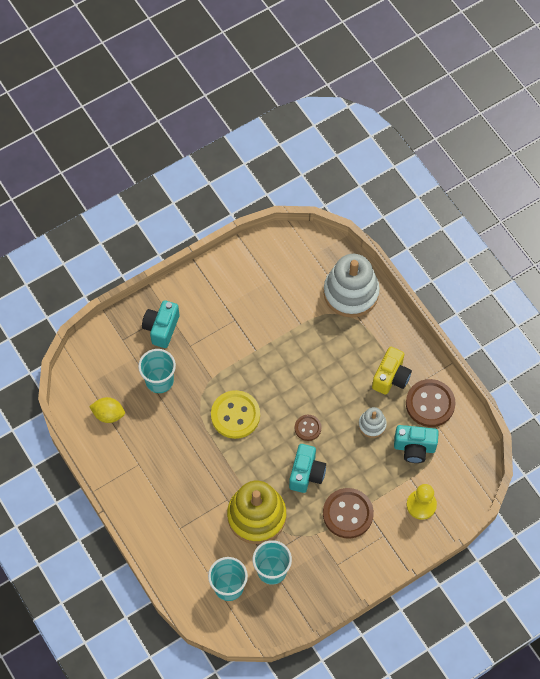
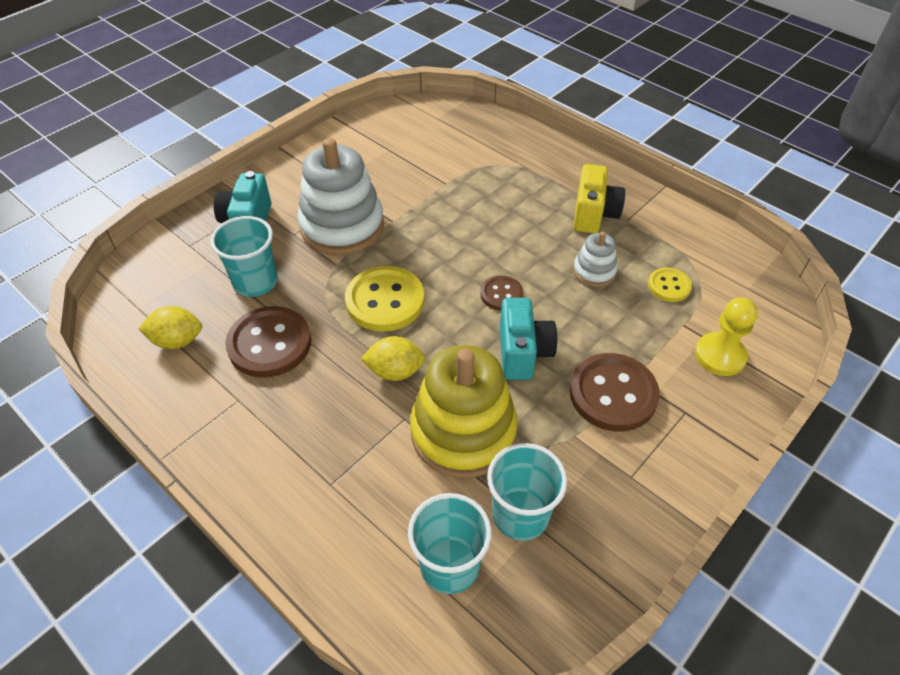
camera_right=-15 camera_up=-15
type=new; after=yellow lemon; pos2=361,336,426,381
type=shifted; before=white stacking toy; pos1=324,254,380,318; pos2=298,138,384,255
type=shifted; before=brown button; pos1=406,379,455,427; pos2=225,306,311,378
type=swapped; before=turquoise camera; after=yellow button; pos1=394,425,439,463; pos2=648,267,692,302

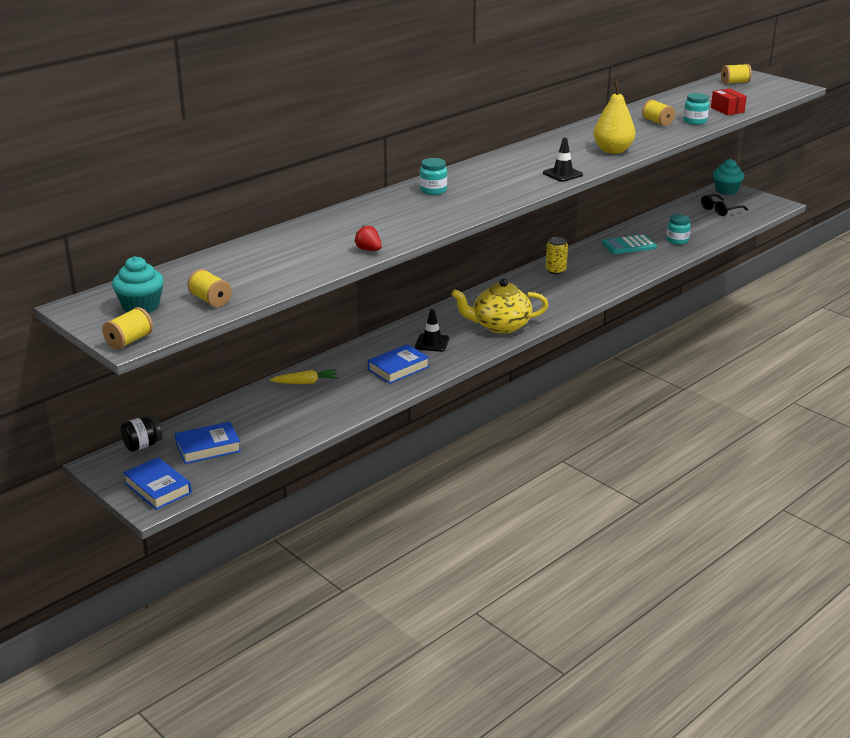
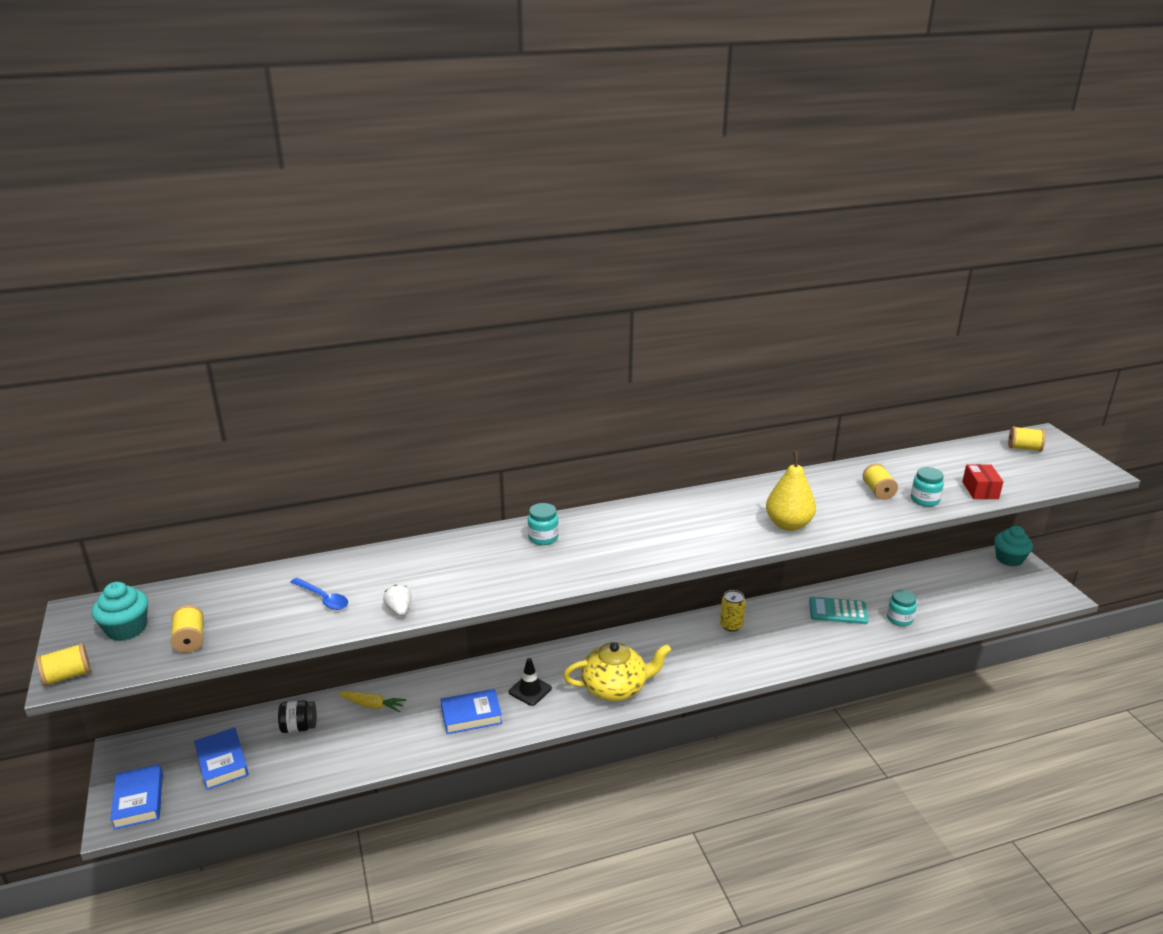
camera_right=25 camera_up=0
type=gone; before=black traffic cone; pos1=543,138,583,182
type=gone; before=black glasses; pos1=701,194,748,216
type=new; after=blue spoon; pos2=290,578,348,610
type=shifted; before=black jar; pos1=121,416,162,452; pos2=278,700,317,733
type=repainted; before=red strawberry; after=white strawberry; pos1=354,225,382,251; pos2=383,584,412,616
type=rotated; before=blue book; pos1=175,422,241,464; pos2=194,727,249,790; turn=60
type=rotated; before=yellow teapot; pos1=451,279,548,334; pos2=563,642,671,701; turn=150

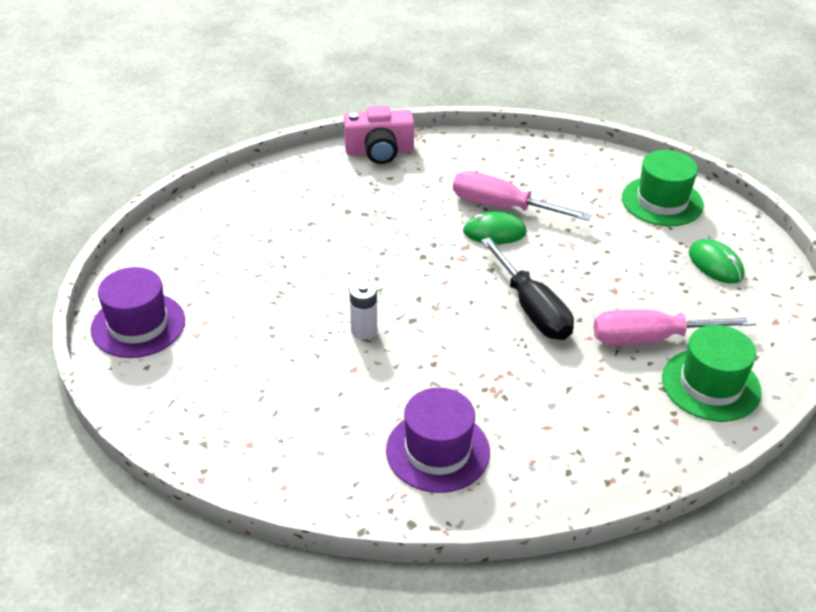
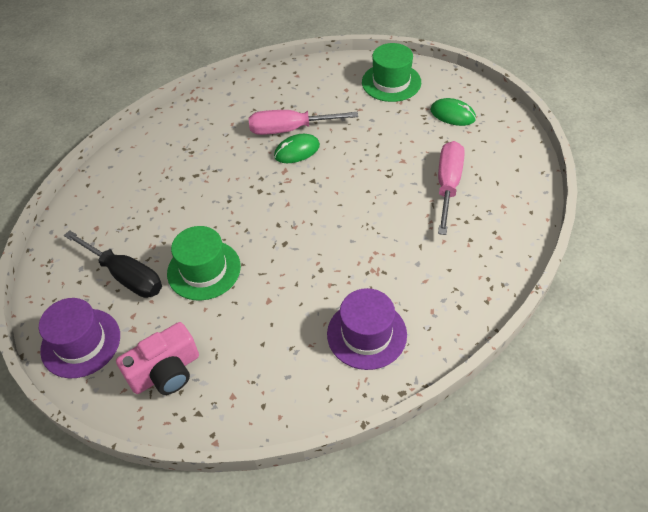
camera_right=-25 camera_up=10
type=gone; before=white battery; pos1=350,281,377,340
type=shifted; before=pink camera; pos1=344,106,414,164; pos2=116,322,199,395
type=shifted; before=black screwdriver; pos1=481,237,574,340; pos2=64,230,162,298
type=shifted; before=green hat; pos1=662,325,762,422; pos2=167,226,241,301
type=rotated; before=pink screwdriver; pos1=593,310,756,345; pos2=438,141,464,235; turn=135

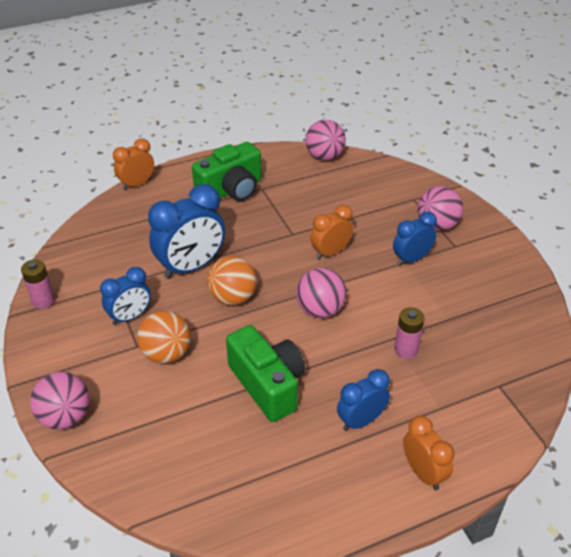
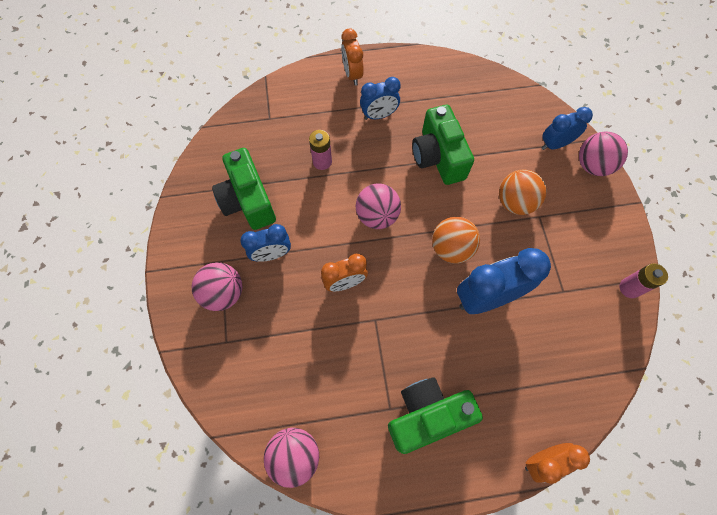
camera_right=-165 camera_up=25
type=new; after=green camera; pos2=212,148,276,230
type=shifted; before=blue clock; pos1=100,267,151,325; pos2=542,107,593,150

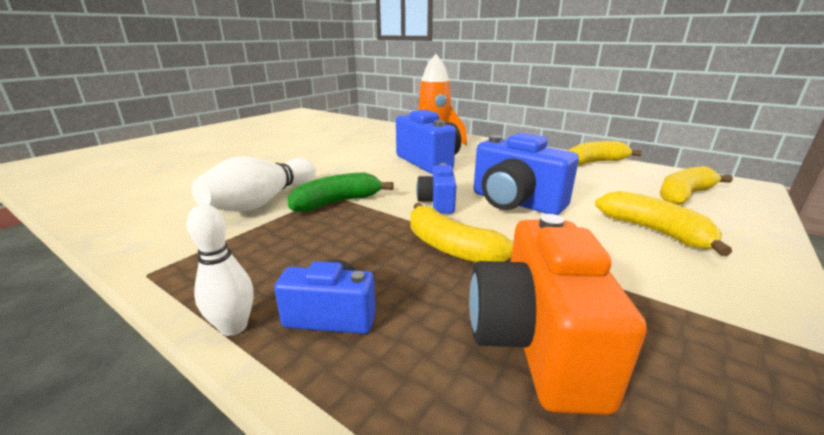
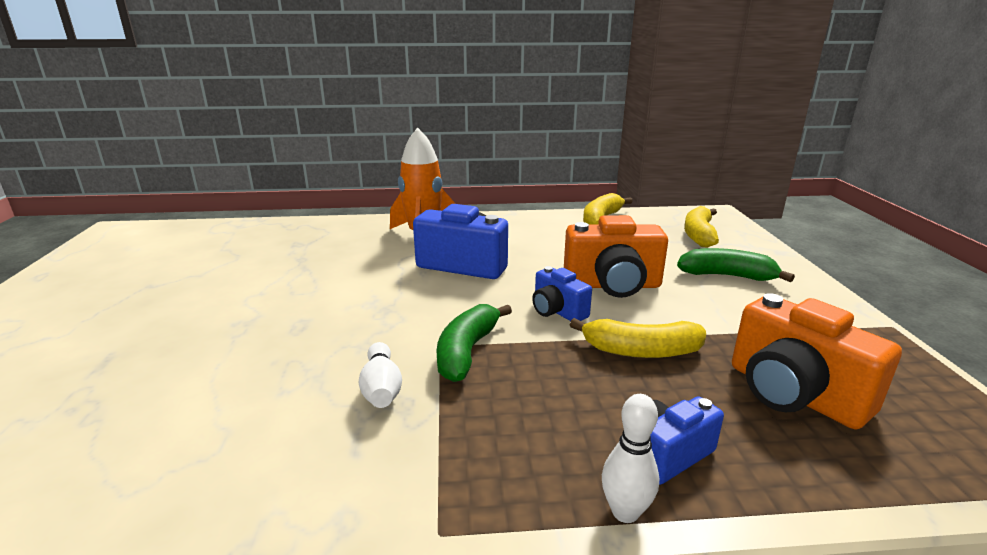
camera_right=-40 camera_up=0
type=repainted; before=blue camera; after=orange camera; pos1=474,133,579,215; pos2=564,215,668,298
type=repainted; before=yellow banana; after=green banana; pos1=595,191,732,256; pos2=677,248,795,282
type=scaled; before=white bowling pin; pos1=192,156,316,212; pos2=359,342,402,408; scale=0.57

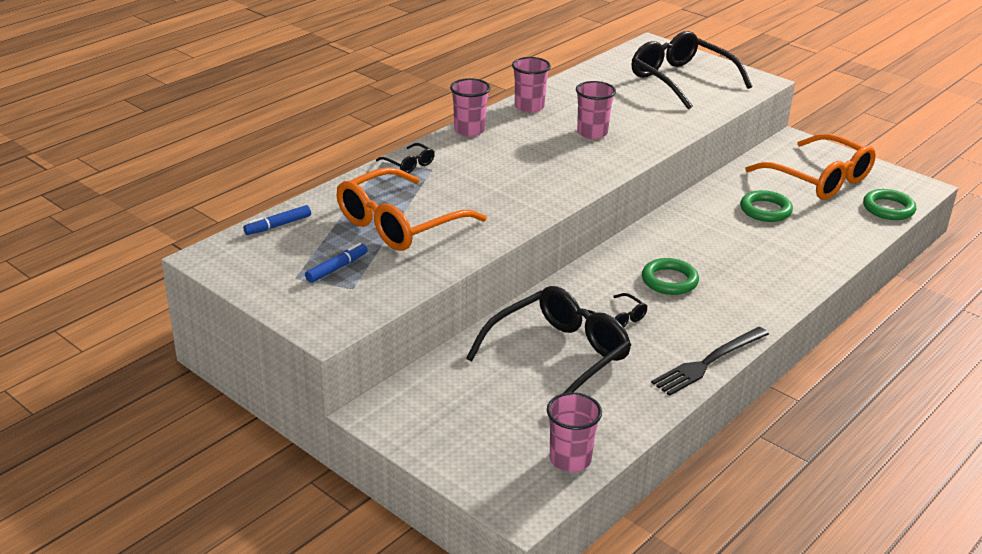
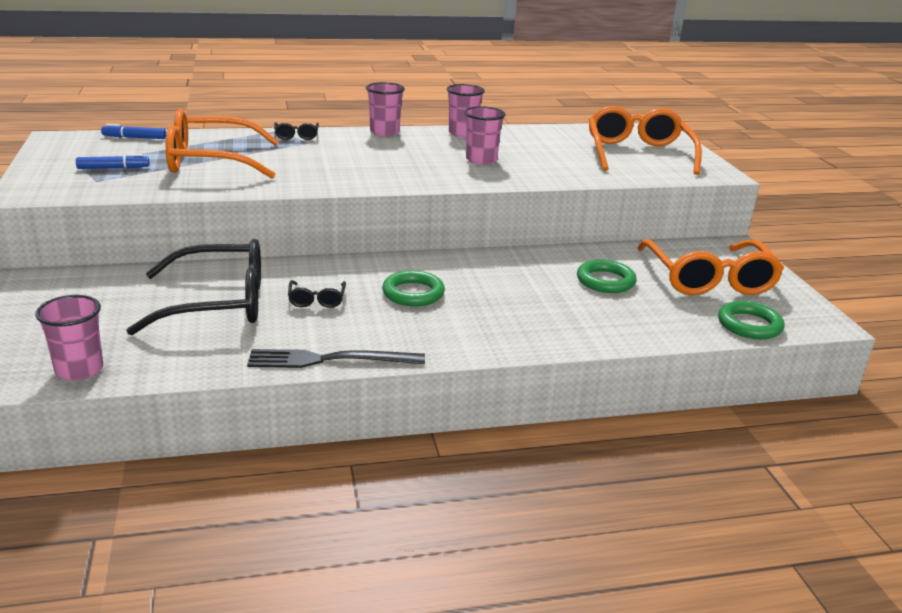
camera_right=35 camera_up=-5
type=repainted; before=black glasses; after=orange glasses; pos1=632,31,752,110; pos2=588,106,702,175

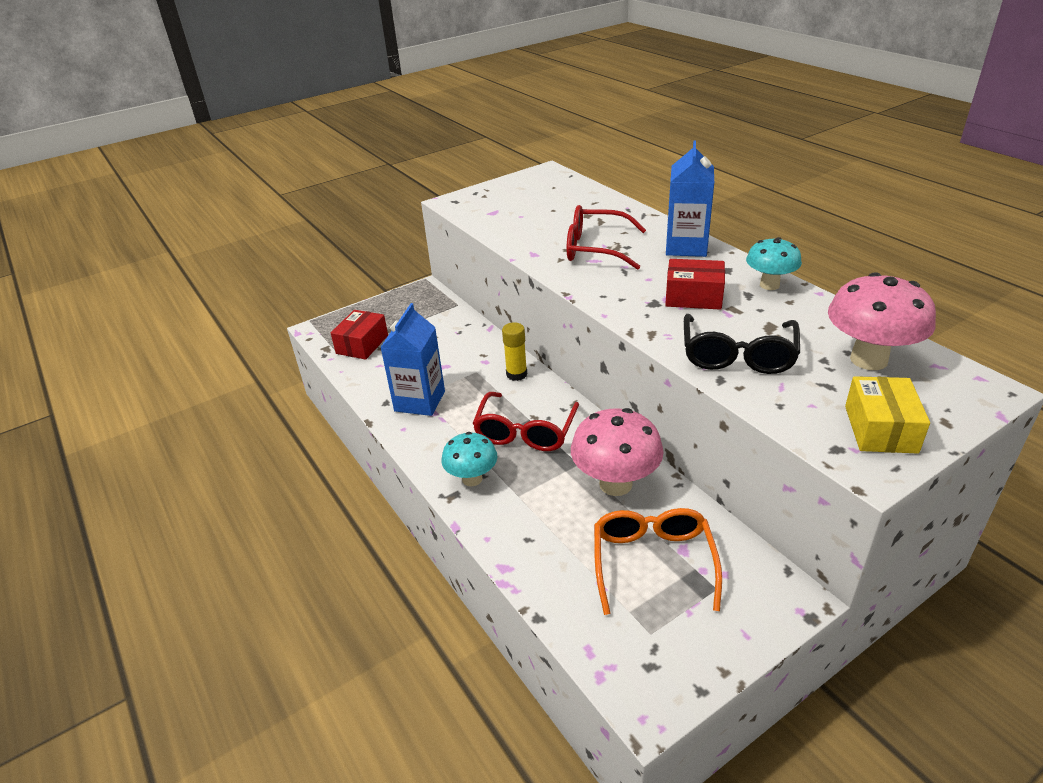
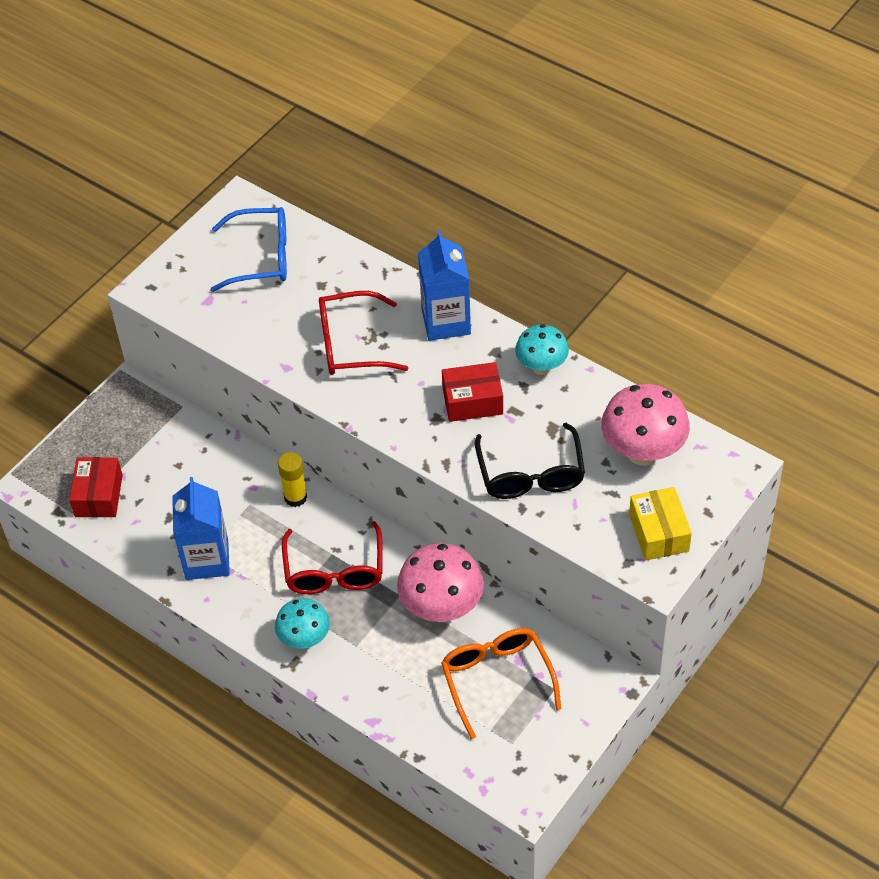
camera_right=-20 camera_up=15
type=new; after=blue glasses; pos2=211,207,287,292

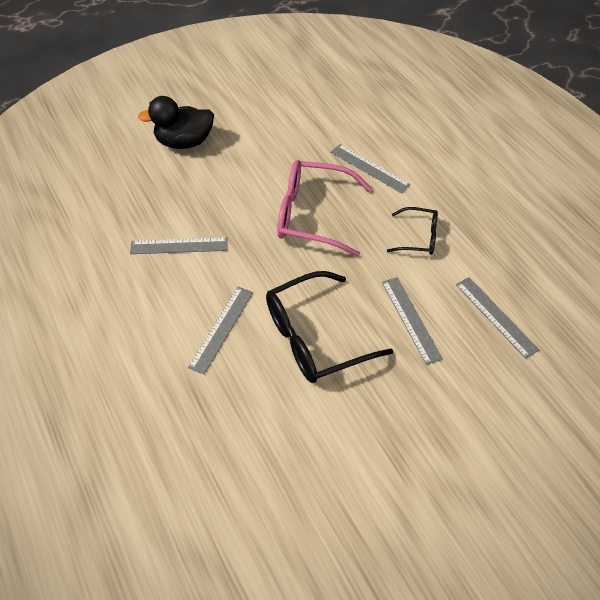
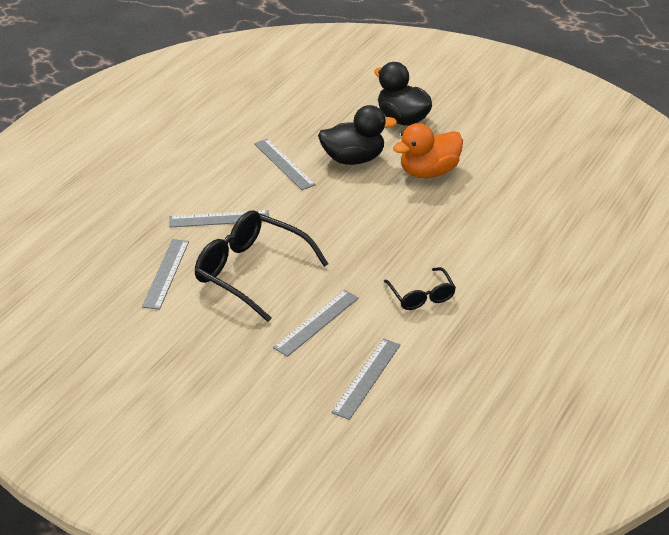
camera_right=60 camera_up=-15
type=gone; before=pink glasses; pos1=277,160,372,257
type=new; after=black duck; pos2=318,105,397,165
type=new; after=orange duck; pos2=393,123,463,178
type=shifted; before=grey ruler; pos1=331,144,411,193; pos2=142,239,189,310

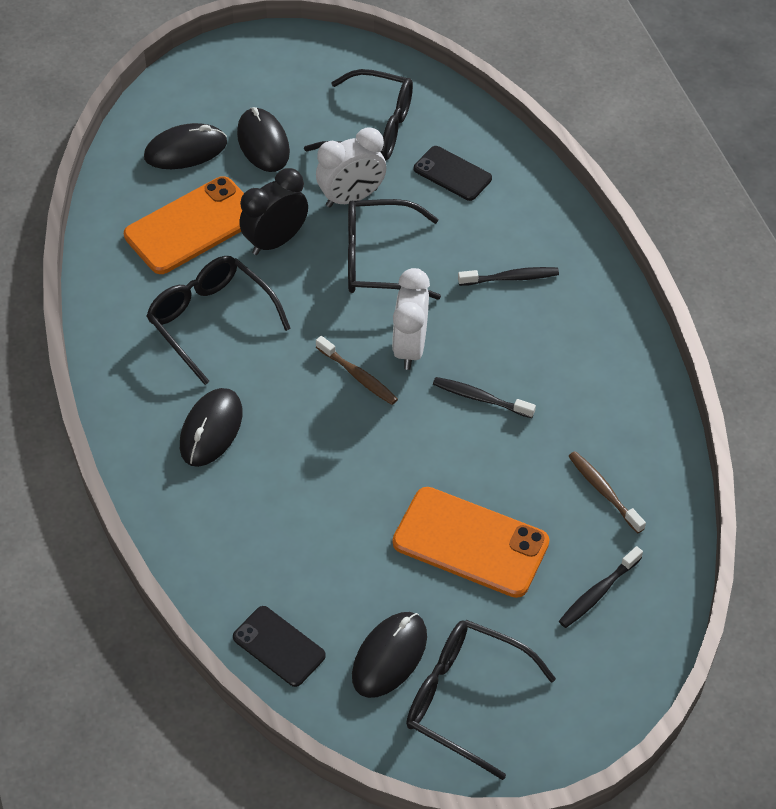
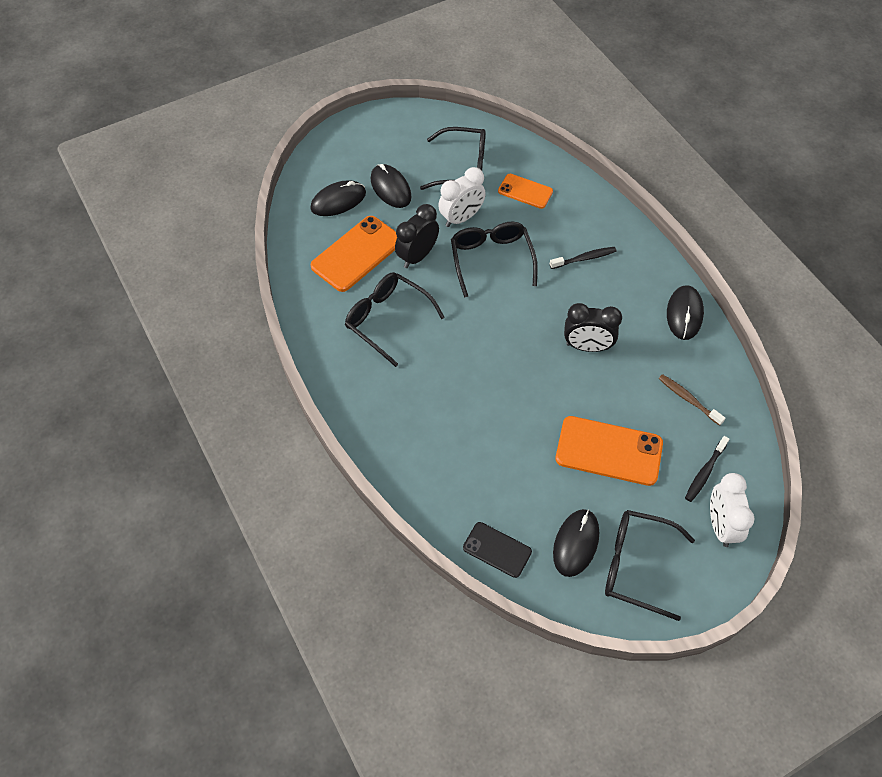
camera_right=-10 camera_up=5
type=gone; before=brown toothbrush; pos1=316,336,398,405
type=shifted; before=black mouse; pos1=180,388,242,467; pos2=667,285,704,340
type=shifted; before=white clock; pos1=392,268,430,370; pos2=710,473,755,547
type=swapped; before=black toothbrush; after=black clock; pos1=433,377,536,418; pos2=564,303,622,352
type=repainted; before=black phone; after=orange phone; pos1=414,146,492,201; pos2=498,174,553,209
type=rotated; before=black glasses; pos1=348,199,441,300; pos2=451,222,538,298; turn=90

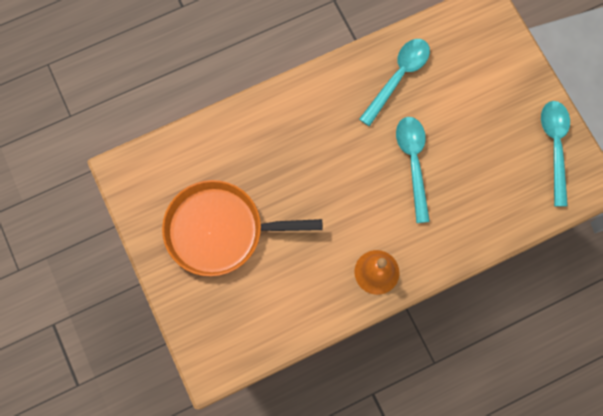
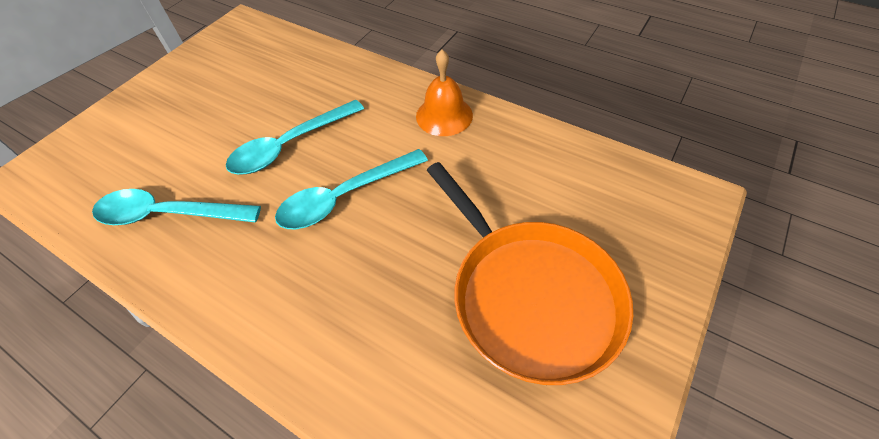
camera_right=-120 camera_up=-20
type=shifted; before=turquoise spoon; pos1=541,101,570,207; pos2=275,149,428,229

